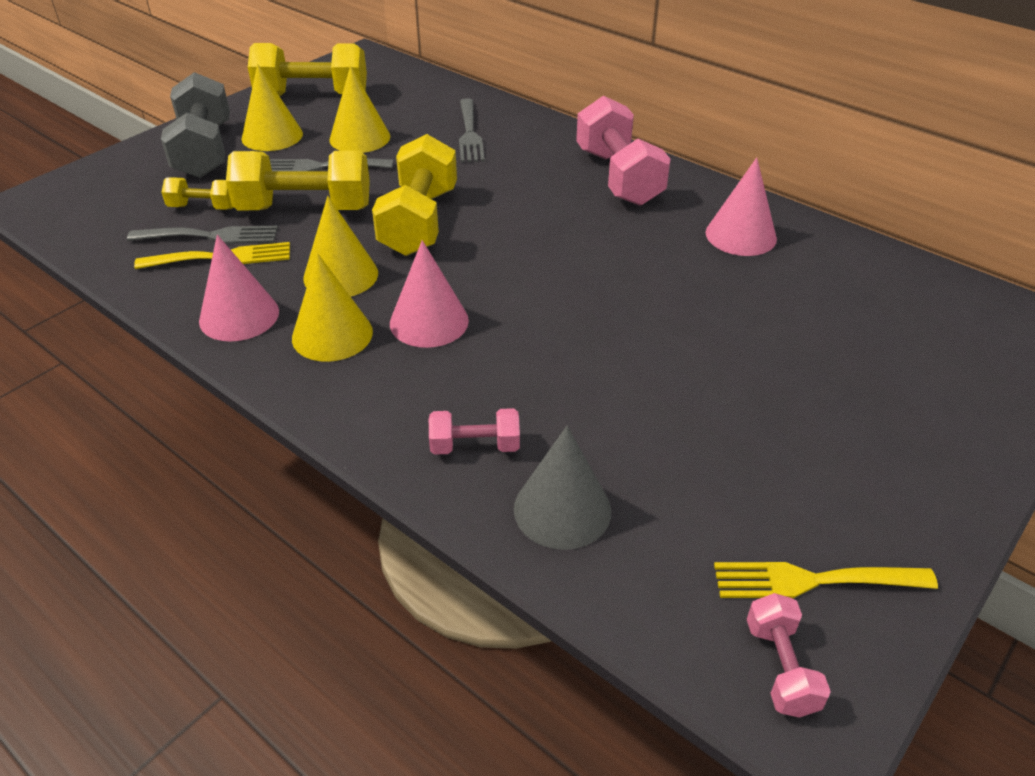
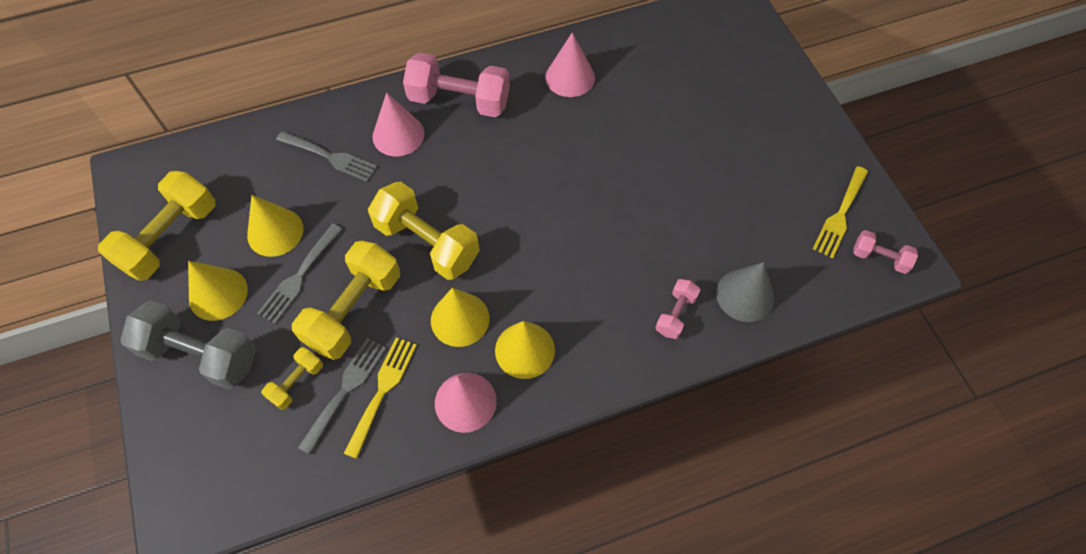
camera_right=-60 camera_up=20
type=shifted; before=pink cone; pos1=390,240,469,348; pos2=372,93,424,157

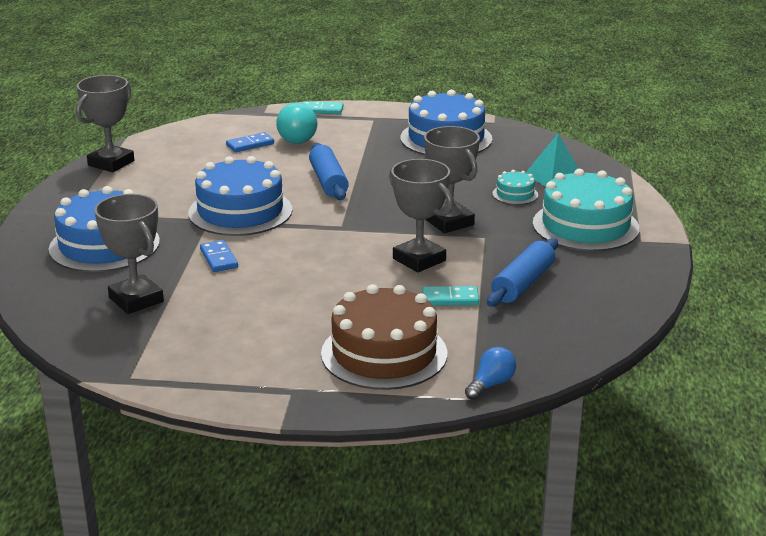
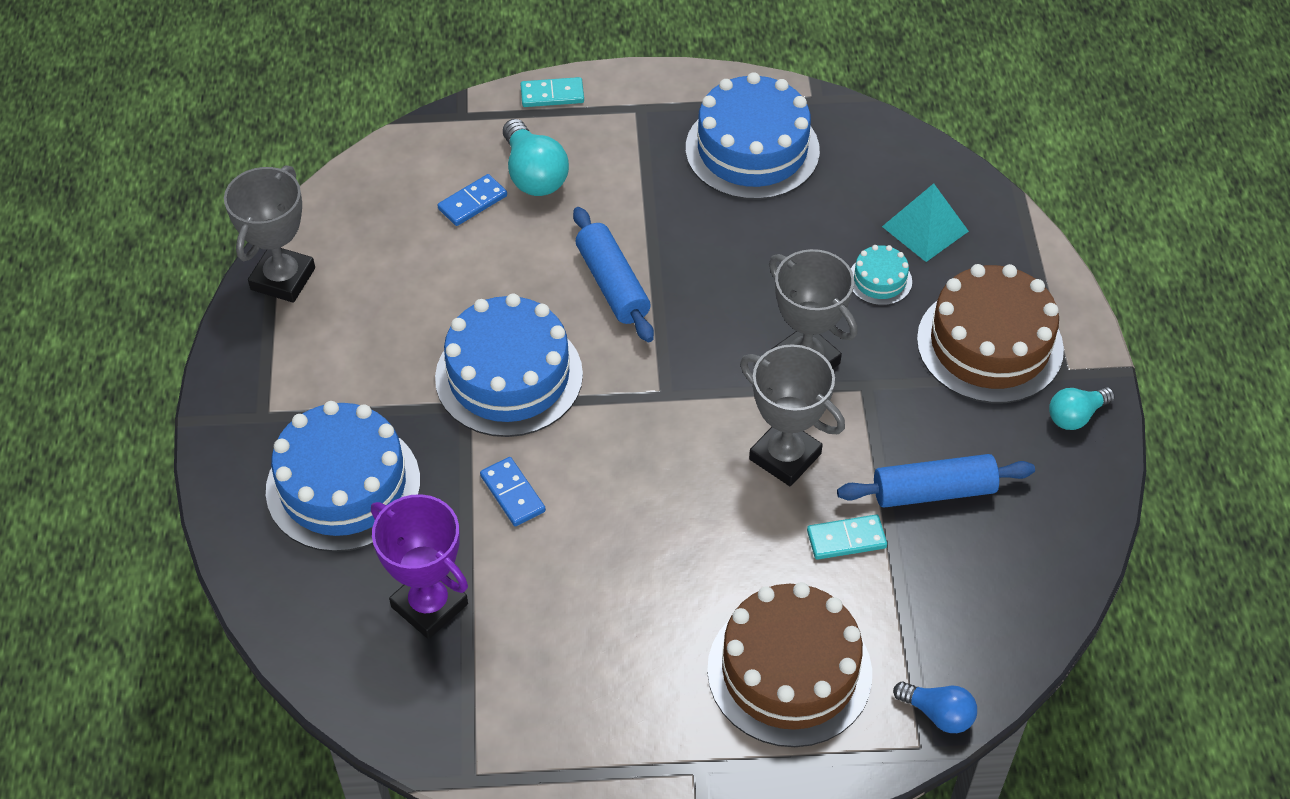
camera_right=-10 camera_up=25
type=new; after=turquoise light bulb; pos2=1049,387,1115,430
type=repainted; before=grey trophy; after=purple trophy; pos1=94,194,164,314; pos2=371,494,468,639
type=repainted; before=turquoise cake; after=brown cake; pos1=533,169,640,251; pos2=917,264,1064,403
type=rotated; before=blue light bulb; pos1=465,347,516,400; pos2=893,682,977,733; turn=90
type=rotated; before=blue rolling pin; pos1=487,238,558,307; pos2=837,454,1035,508; turn=60

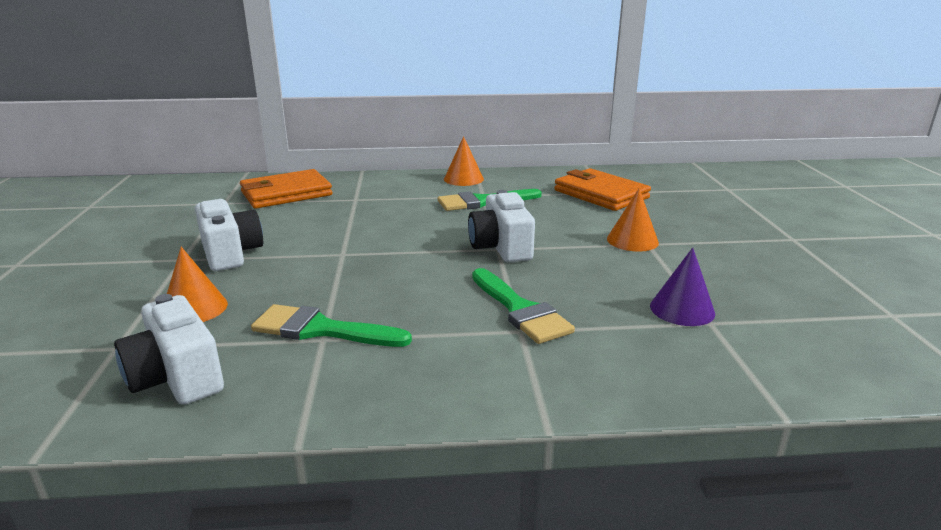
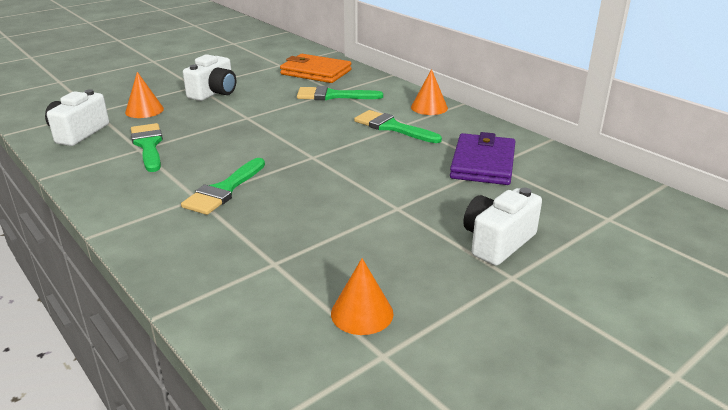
camera_right=55 camera_up=5
type=gone; before=purple cone; pos1=650,247,715,326
type=new; after=green brush; pos2=297,86,383,100
type=shifted; before=white camera; pos1=468,190,535,262; pos2=463,188,542,266
type=shifted; before=orange cone; pos1=607,189,659,252; pos2=331,258,394,335
type=repainted; before=orange wallet; after=purple wallet; pos1=554,168,651,211; pos2=450,132,515,185

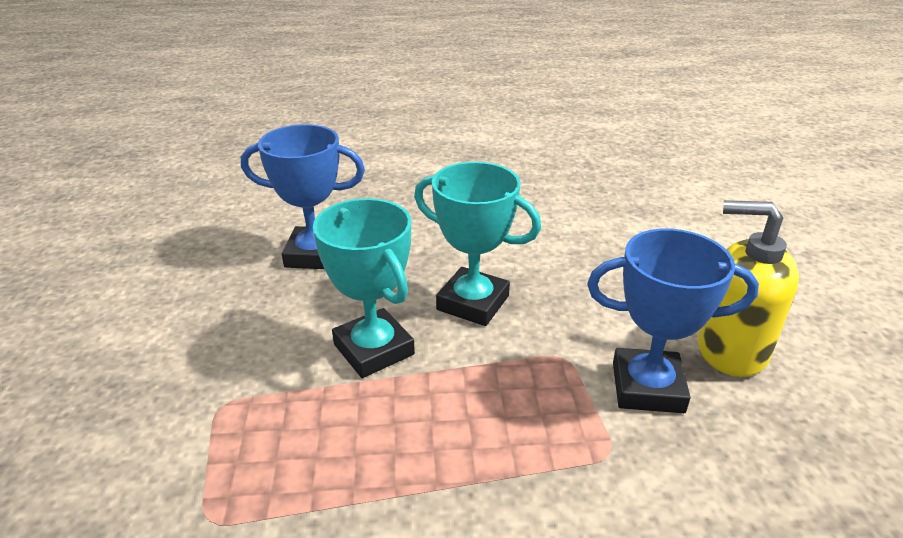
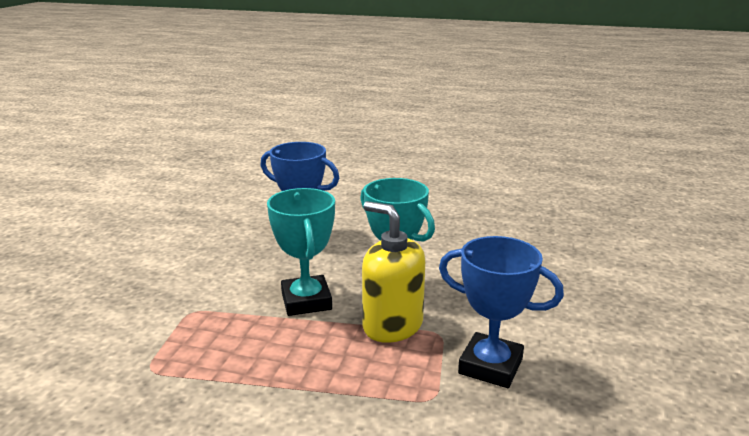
camera_right=20 camera_up=-10
type=shifted; before=yellow soap dispenser; pos1=698,200,799,377; pos2=362,201,425,343

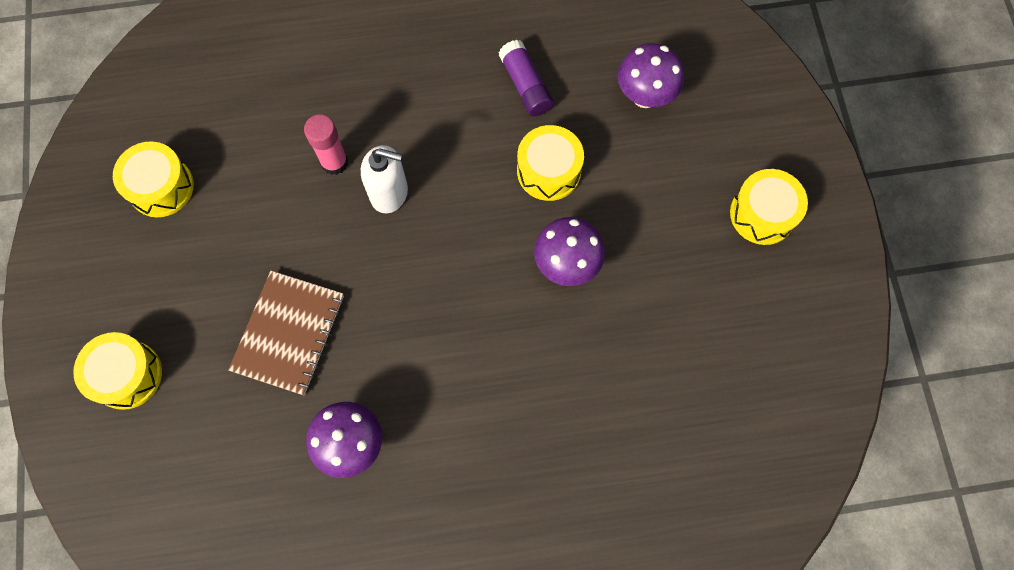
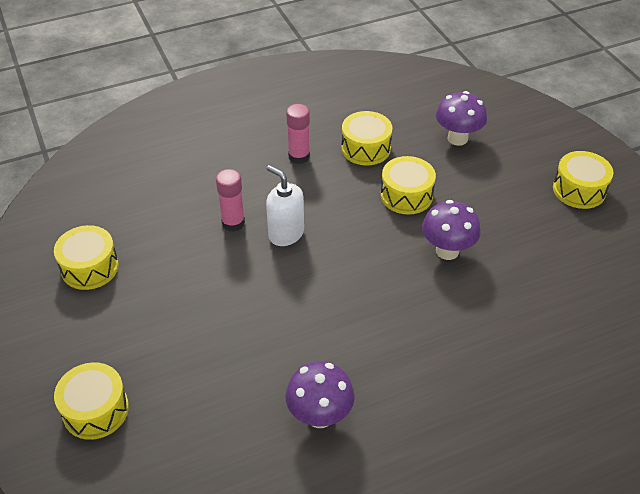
camera_right=-15 camera_up=-25
type=gone; before=brown notebook; pos1=228,271,344,395
type=new; after=pink glue stick; pos2=286,104,310,164
type=swapped; before=purple glue stick; after=yellow drum; pos1=498,40,554,116; pos2=341,111,392,165
type=rotated; before=white soap dispenser; pos1=361,145,408,213; pos2=266,165,304,246; turn=-135

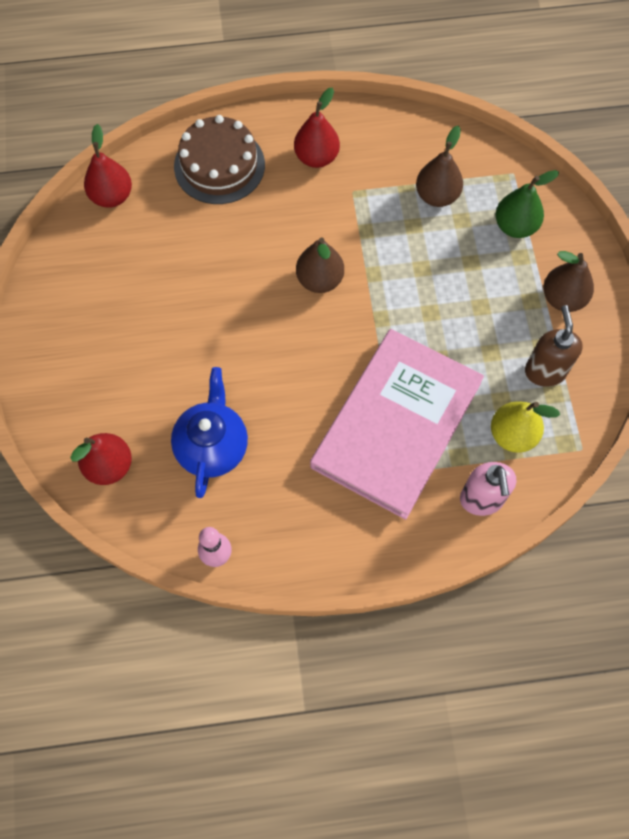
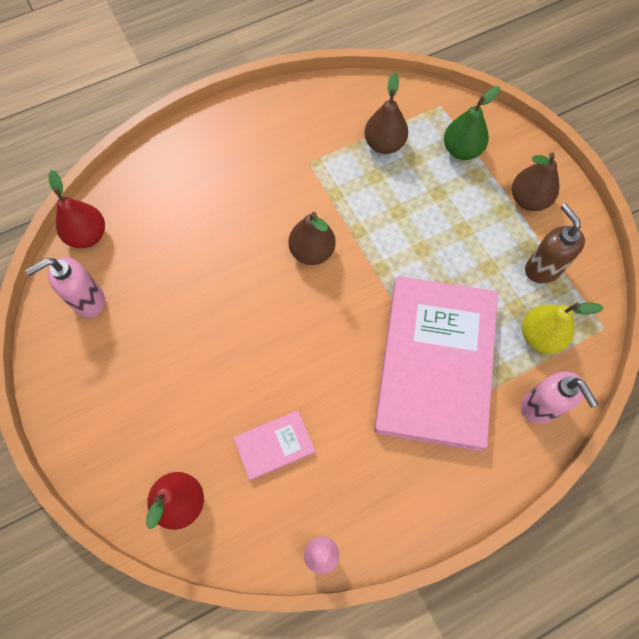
camera_right=-20 camera_up=0
type=gone; before=brown cake; pos1=174,115,265,204
type=gone; before=red pear; pos1=294,87,340,168
type=new; after=pink soap dispenser; pos2=26,257,105,318
type=swapped; before=blue teapot; after=pink book; pos1=171,367,248,498; pos2=233,410,315,481

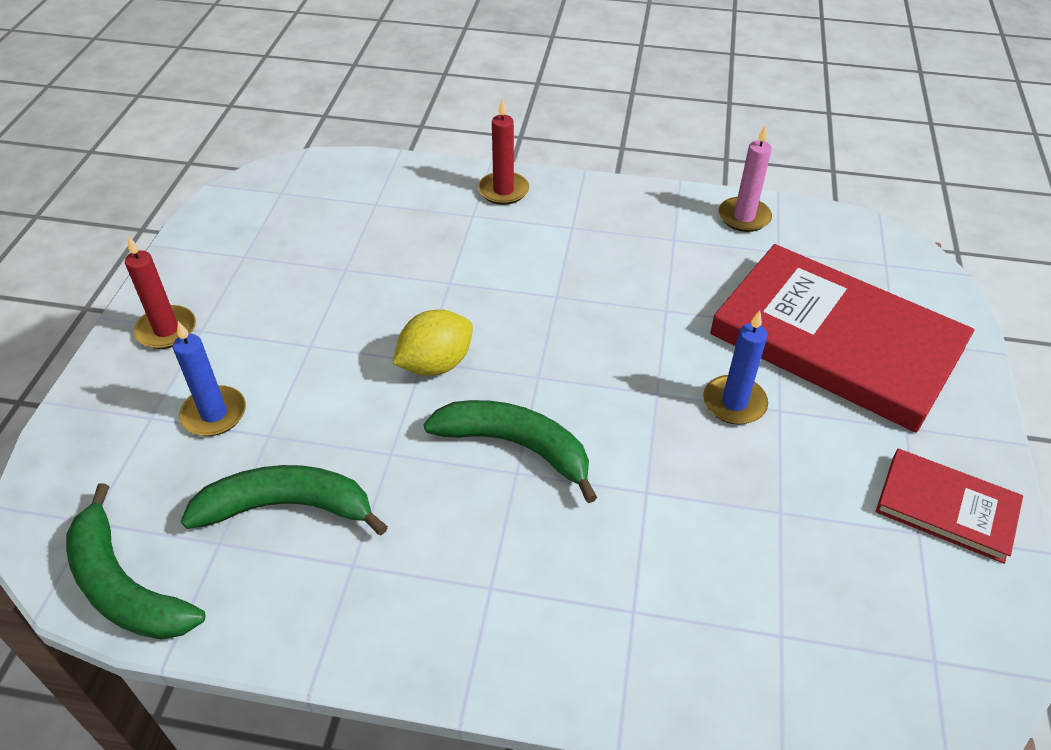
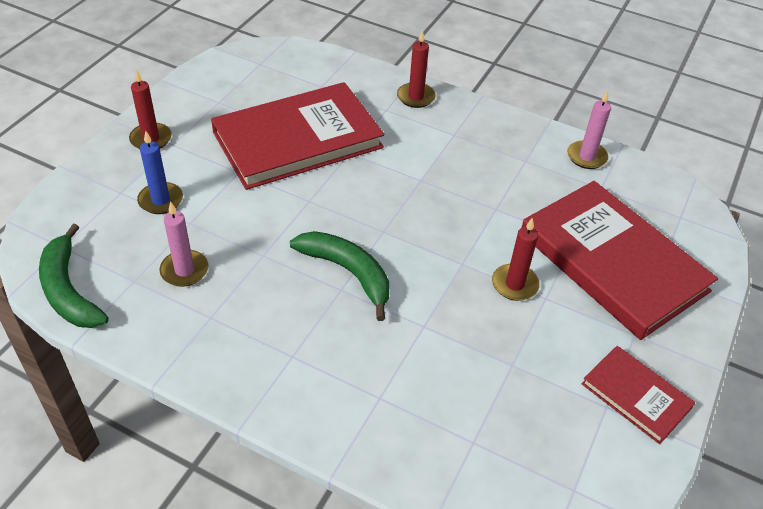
camera_right=15 camera_up=0
type=gone; before=yellow lemon; pos1=393,309,473,376
type=new; after=red book; pos2=211,82,385,190
type=swapped; before=green banana; after=pink candle; pos1=181,465,388,535; pos2=160,201,208,287
type=repainted; before=blue candle; after=red candle; pos1=703,310,768,425; pos2=492,217,540,301

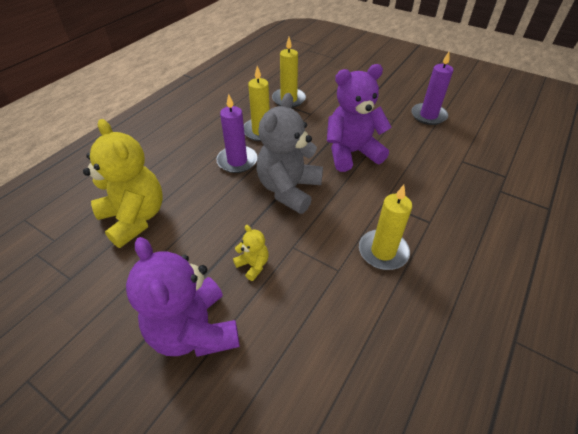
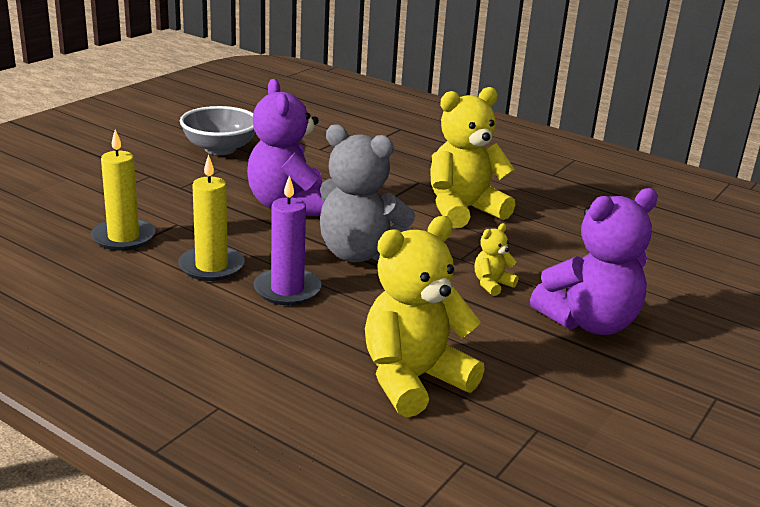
camera_right=-90 camera_up=-20
type=swapped; before=yellow candle; after=yellow teddy bear; pos1=359,185,412,270; pos2=430,87,515,228
type=swapped; before=purple candle; after=grey bowl; pos1=411,52,453,125; pos2=180,106,255,155

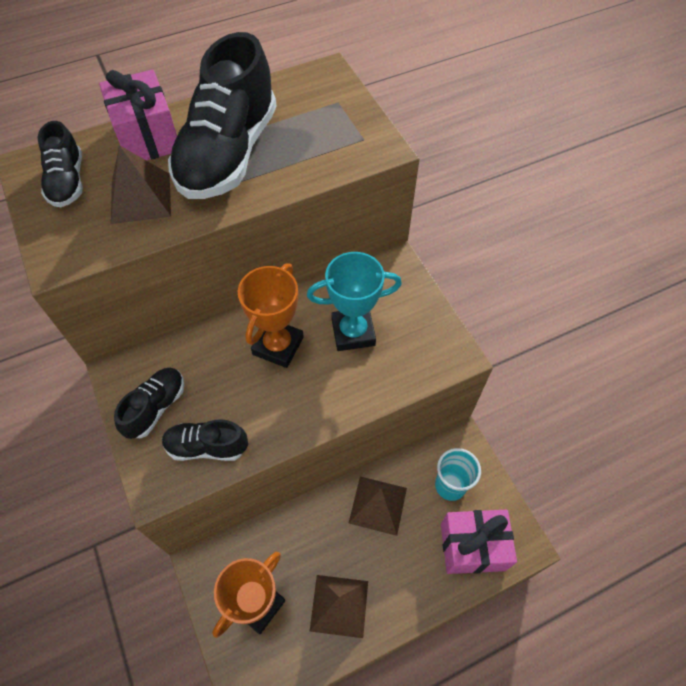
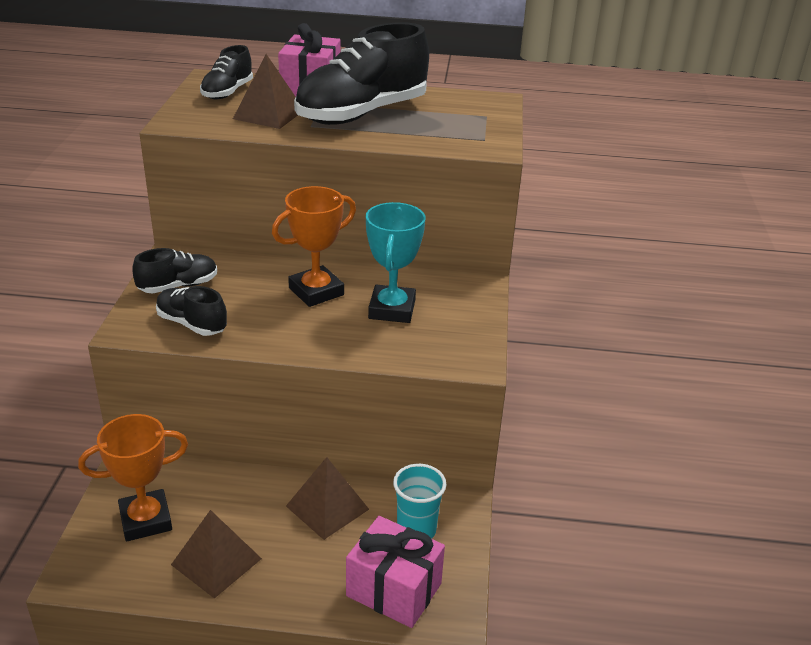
camera_right=30 camera_up=-25
type=rotated; before=turquoise trophy; pos1=307,252,402,351; pos2=366,202,425,323; turn=75

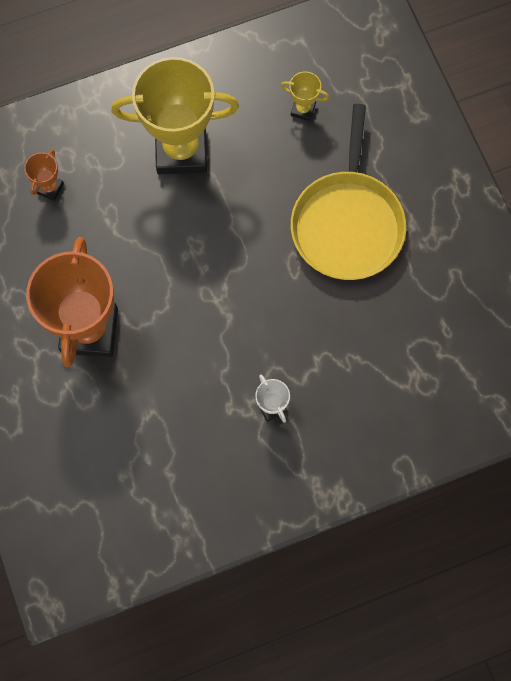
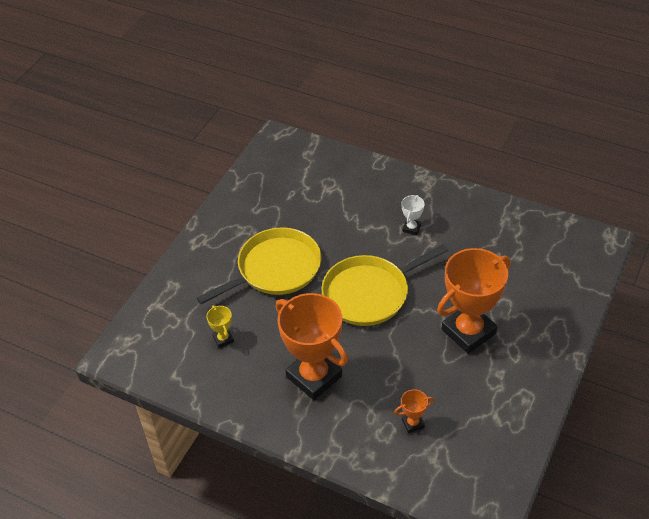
camera_right=-130 camera_up=-25
type=new; after=yellow pan; pos2=321,244,448,326
type=repainted; before=yellow trophy; after=orange trophy; pos1=111,57,239,174; pos2=276,293,348,400

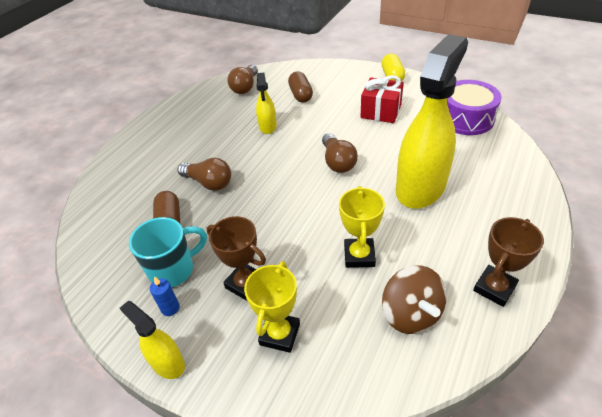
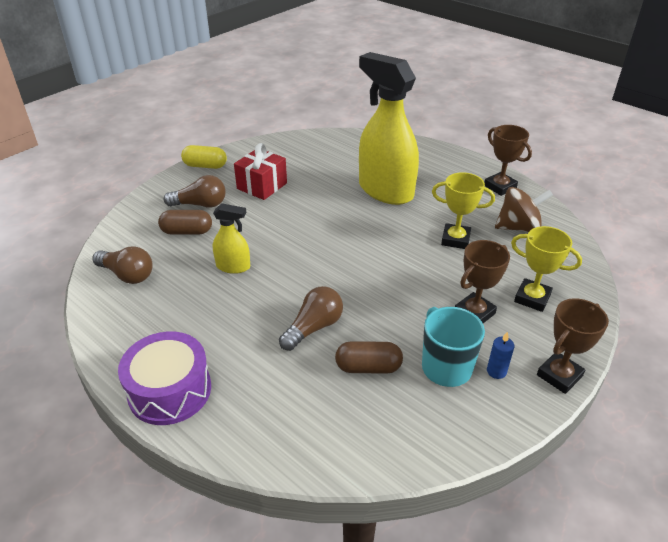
camera_right=-80 camera_up=-5
type=shifted; before=brown light bulb; pos1=322,133,358,173; pos2=164,175,226,208
type=shifted; before=purple drum; pos1=447,80,501,135; pos2=118,332,211,425
type=swapped; before=yellow spray bottle; after=brown trophy; pos1=120,301,185,379; pos2=537,298,609,394

